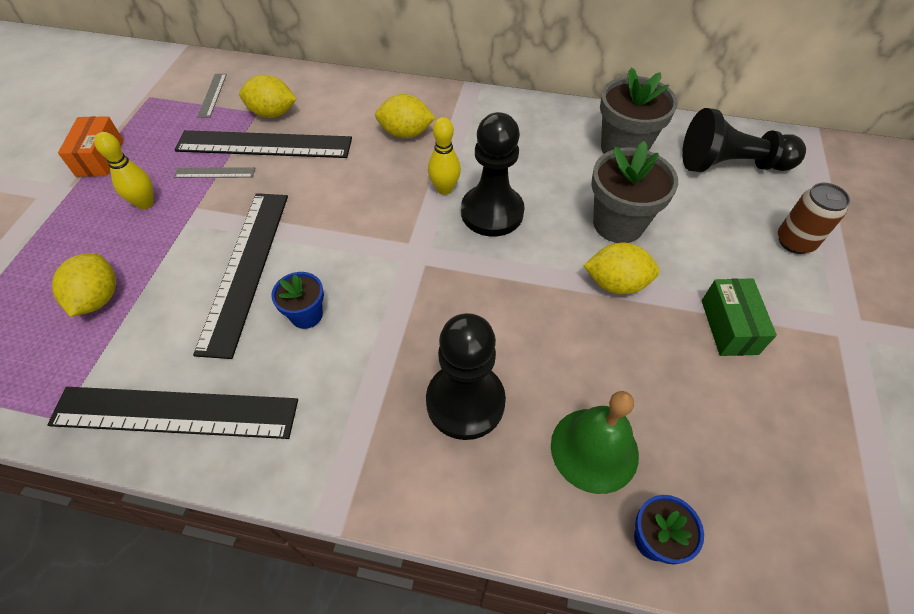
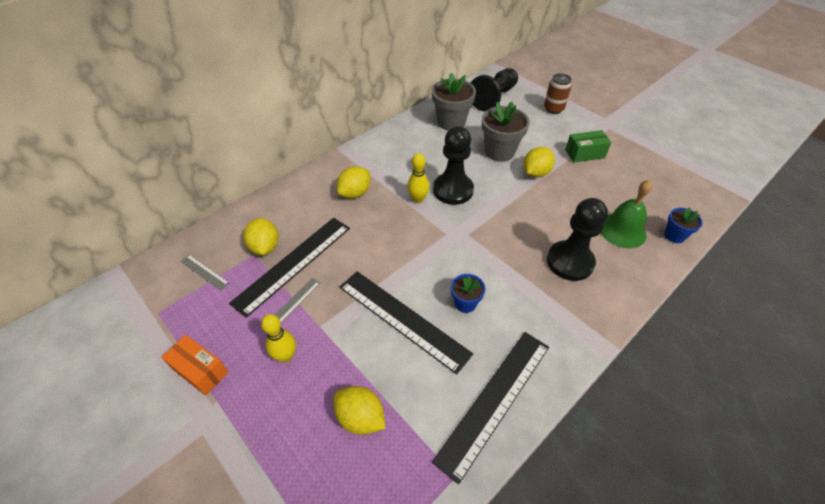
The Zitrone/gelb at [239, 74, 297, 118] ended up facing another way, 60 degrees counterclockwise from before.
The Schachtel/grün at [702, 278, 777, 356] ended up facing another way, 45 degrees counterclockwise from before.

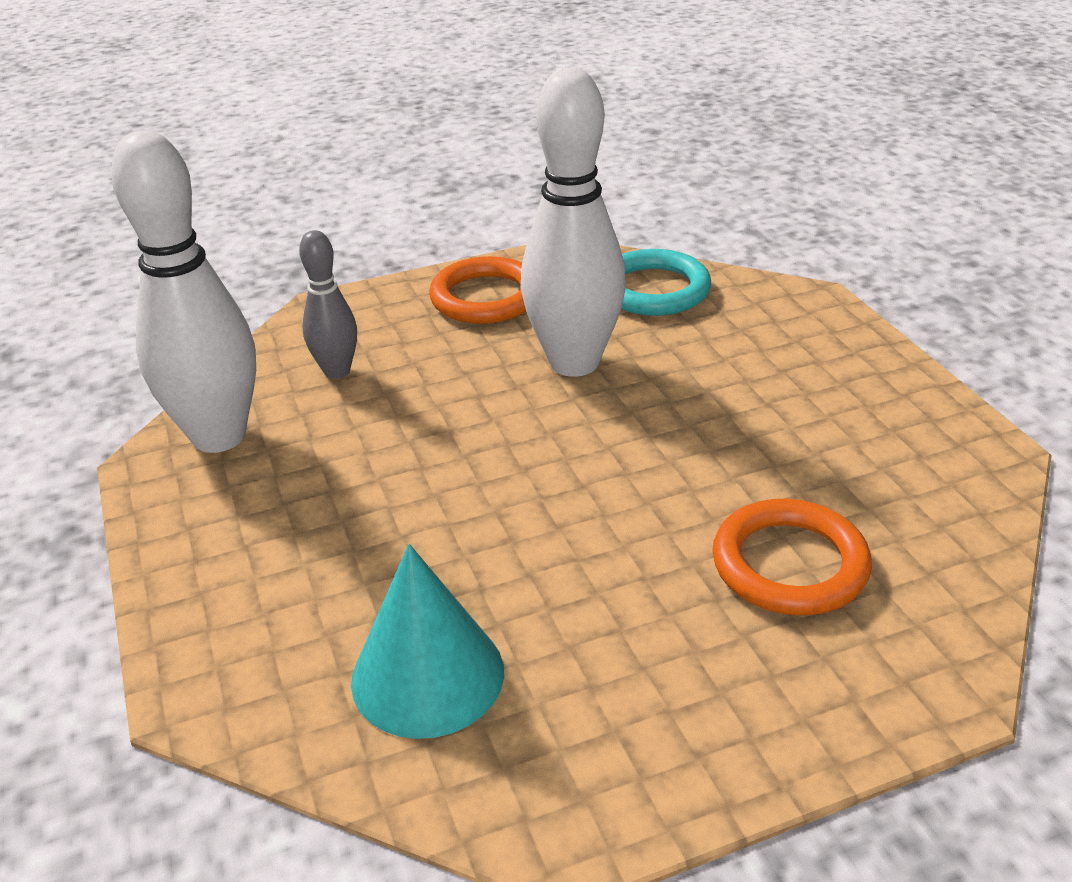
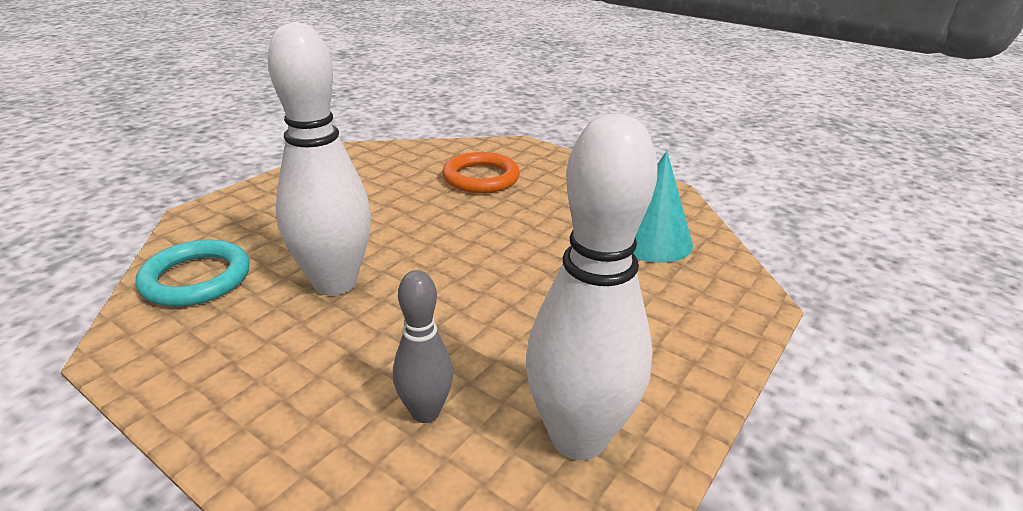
The second view lost the Ring/orange at [429, 256, 526, 324].

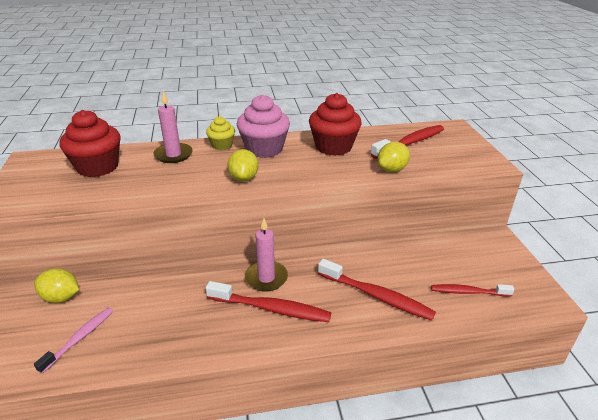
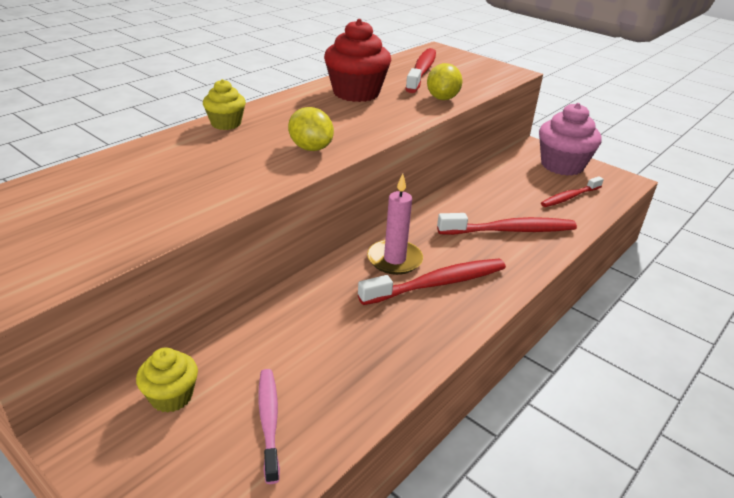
Where the Zitrone/gelb stood at [34, 268, 79, 303], the Muffin/gelb came to stand at [136, 347, 198, 413].
The Muffin/rosa ended up elsewhere, having gone from [237, 95, 290, 158] to [539, 103, 602, 176].
The second view lost the Muffin/rot at [60, 110, 121, 177].
The second view lost the Kerze/rosa at [153, 91, 193, 163].

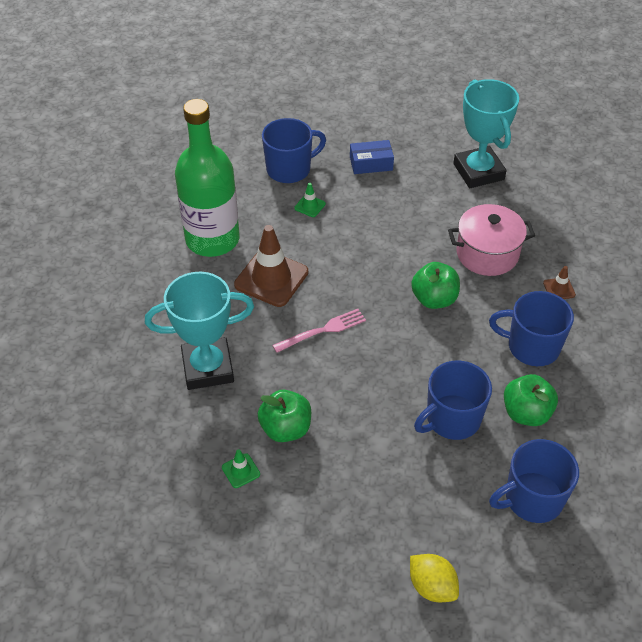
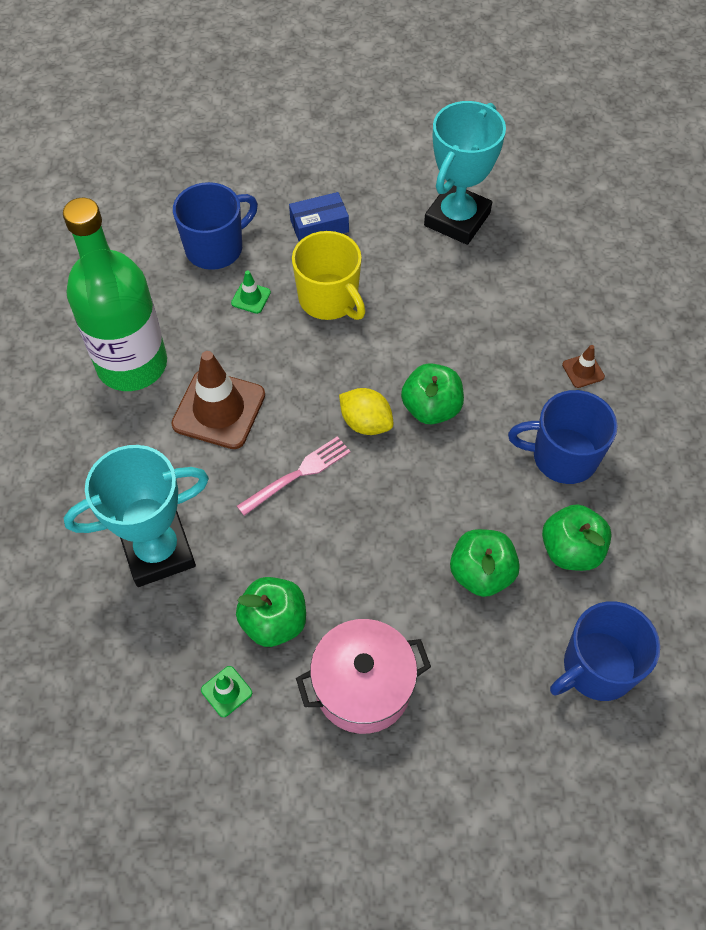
The second view gained the Tasse/gelb at [292, 231, 366, 320].
The Kochtopf/rosa ended up elsewhere, having gone from [448, 204, 535, 276] to [296, 619, 431, 734].
The Zitrone/gelb ended up elsewhere, having gone from [410, 554, 459, 602] to [339, 388, 393, 435].
The Pokal/türkis at [453, 79, 519, 188] ended up facing another way, 60 degrees clockwise from before.
Where the Tasse/blau stood at [414, 360, 492, 440], the Apfel/grün came to stand at [450, 529, 520, 597].

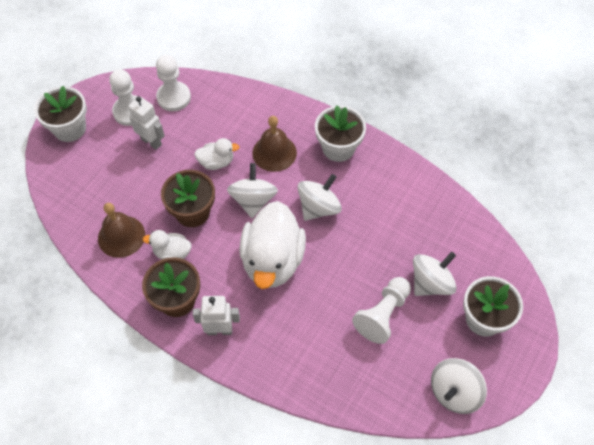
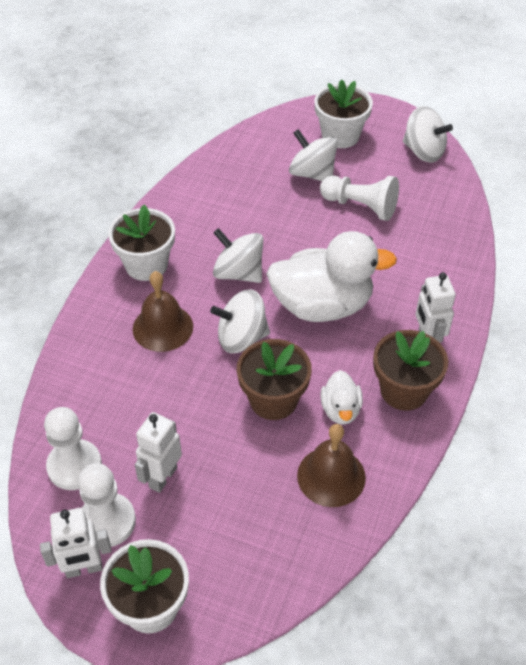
The second view gained the Roboter/weiß at [40, 508, 112, 578].
The second view lost the Ente/weiß at [194, 138, 239, 170].

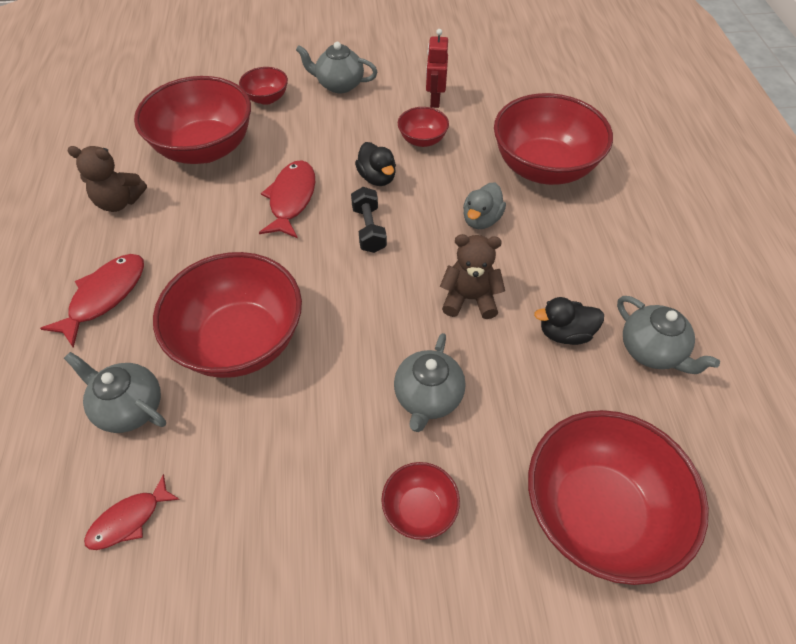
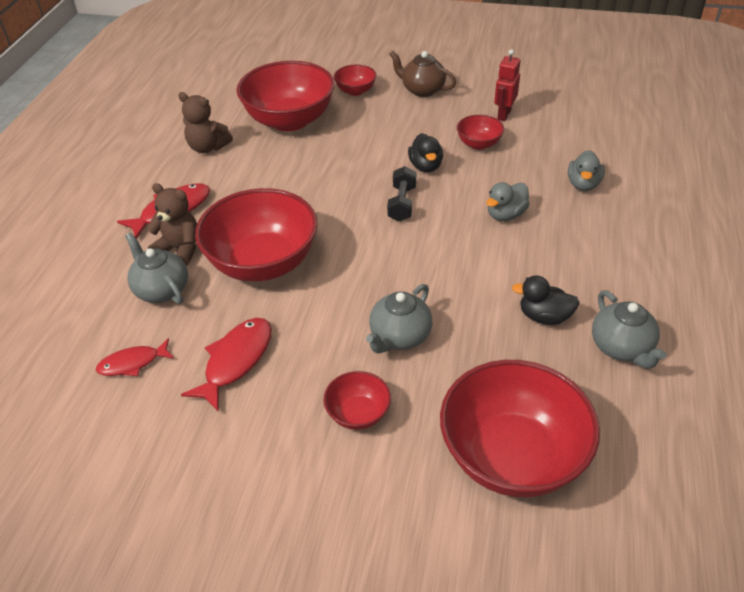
The Teddybär/braun ended up elsewhere, having gone from [440, 234, 505, 319] to [146, 183, 197, 266].
The Fisch/rot ended up elsewhere, having gone from [259, 160, 315, 238] to [181, 318, 272, 411].
What was the Teekanne/grau at [296, 42, 377, 94] turned into the Teekanne/braun at [390, 51, 457, 97].
Where the Schüssel/rot stood at [494, 93, 613, 185], the Ente/grau came to stand at [568, 150, 605, 191].

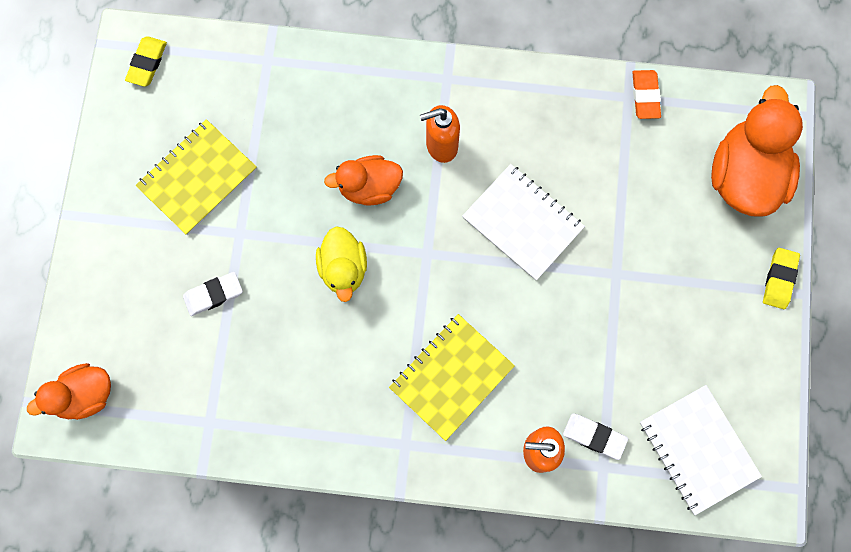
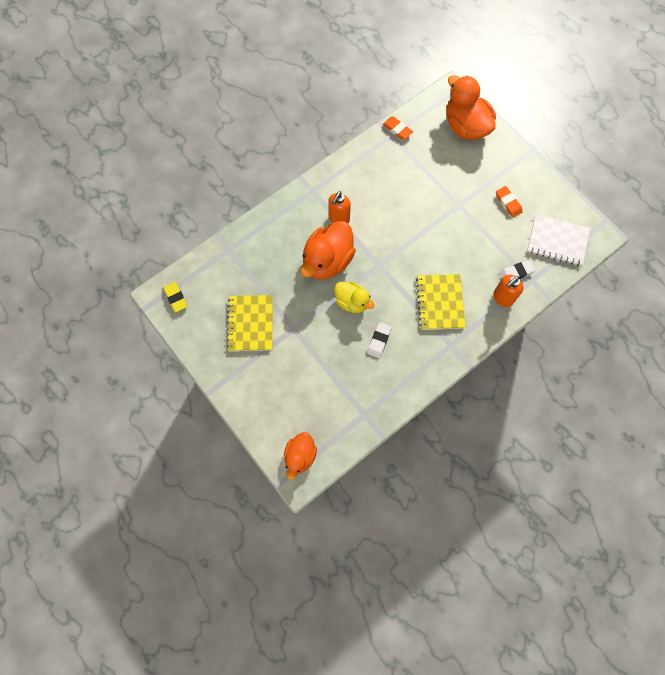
The size of the Ente/orange at [324, 155, 403, 206] changed by a factor of 1.66.
The Radiergummi/weiß ended up elsewhere, having gone from [183, 272, 243, 316] to [367, 322, 392, 358].
The second view gained the Radiergummi/orange at [496, 186, 523, 218].
The second view lost the Notizbuch/weiß at [462, 164, 585, 280].
The second view lost the Radiergummi/gelb at [763, 248, 800, 309].

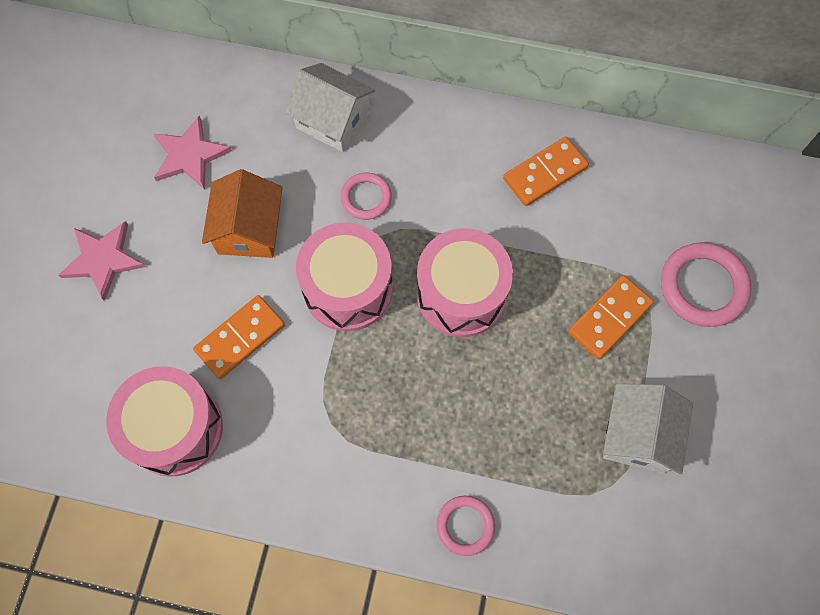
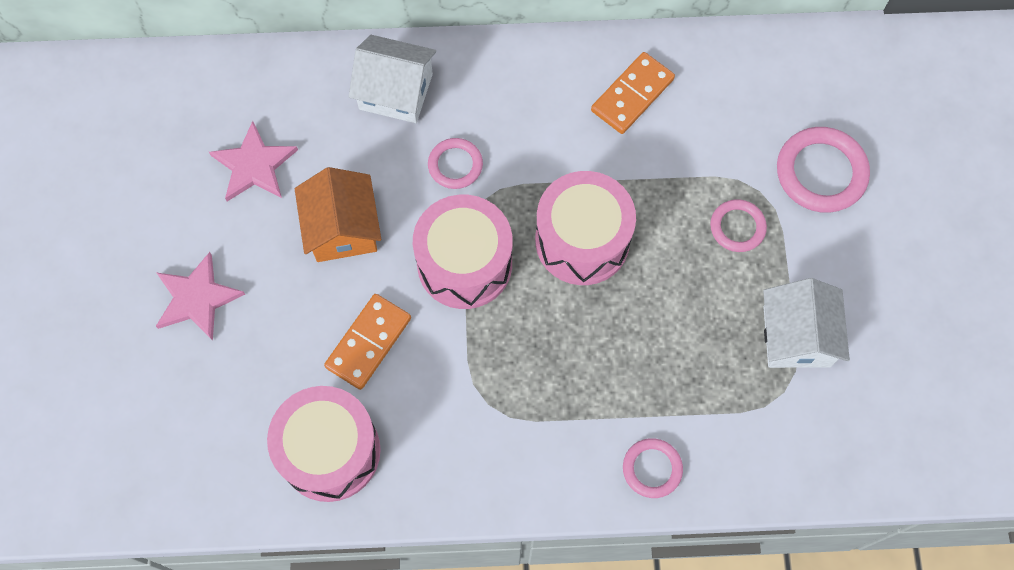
Where the Dominostein/orange stood at [568, 275, 654, 359], the Ring/rosa came to stand at [710, 199, 767, 252].

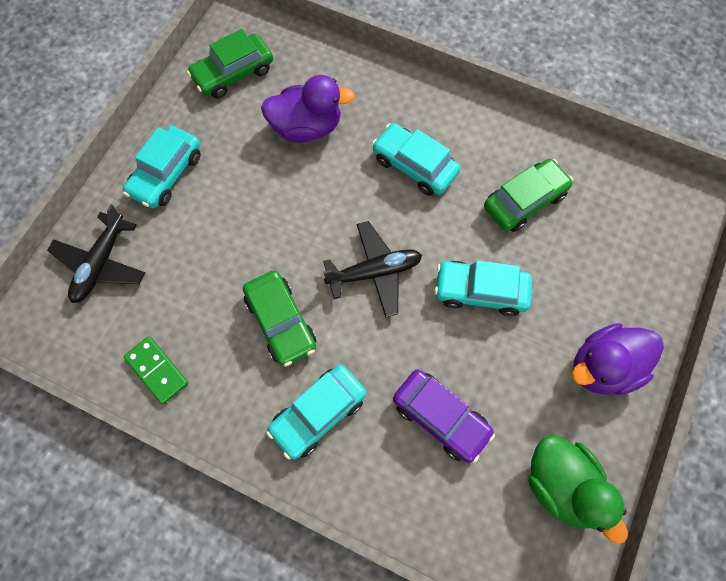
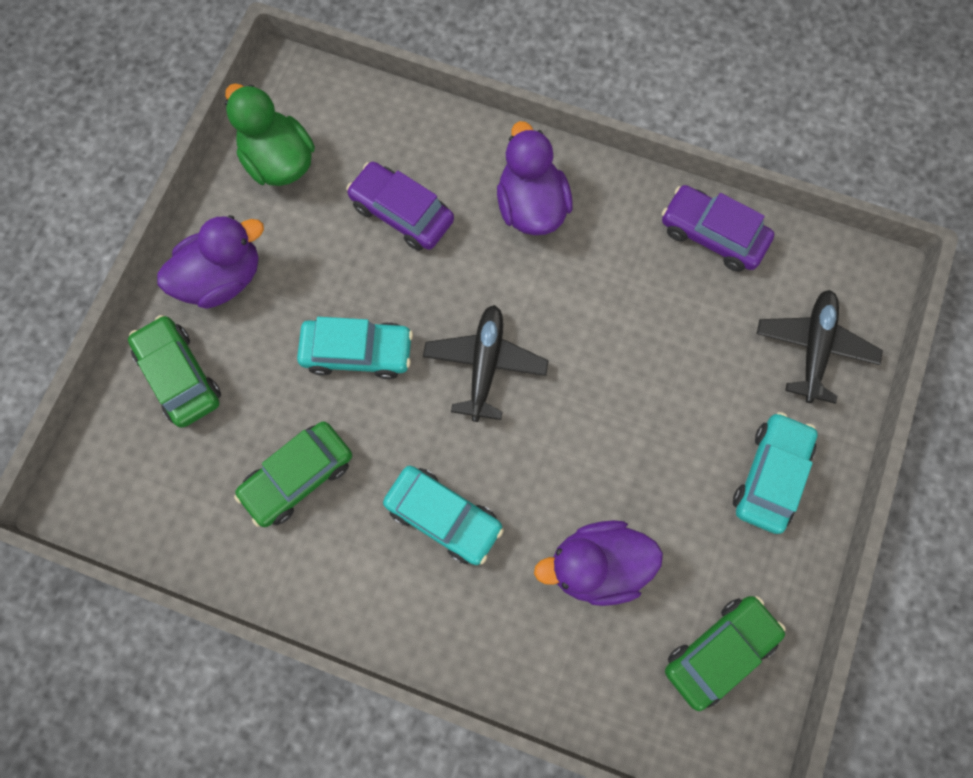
The Auto/grün ended up elsewhere, having gone from [243, 270, 316, 367] to [128, 315, 221, 428].
The Flugzeug/schwarz at [323, 221, 422, 318] ended up facing another way, 120 degrees clockwise from before.
Where the Auto/türkis stood at [267, 365, 366, 460], the Ente/lila came to stand at [497, 121, 572, 235].
Where the Dominostein/grün stood at [123, 336, 188, 404], the Auto/lila came to stand at [662, 185, 774, 272].

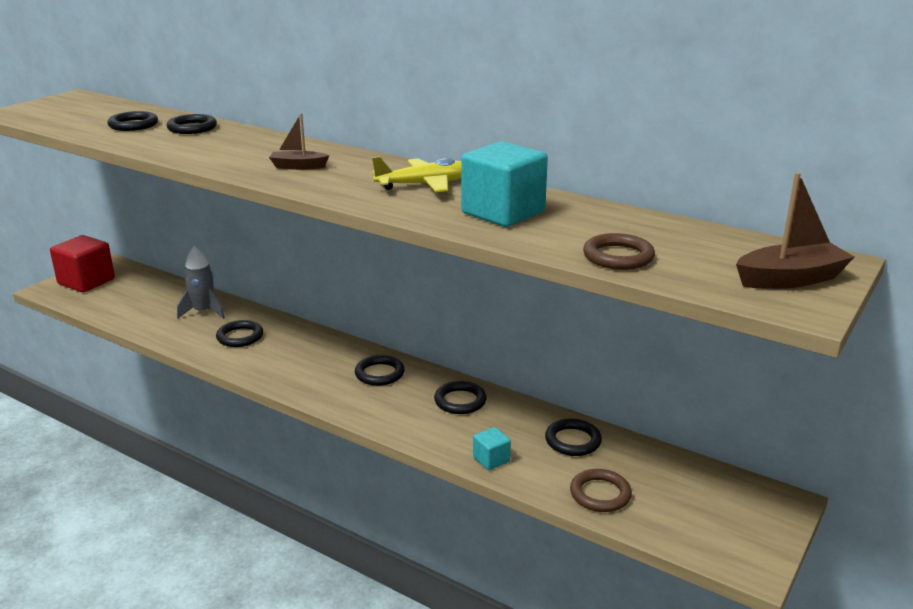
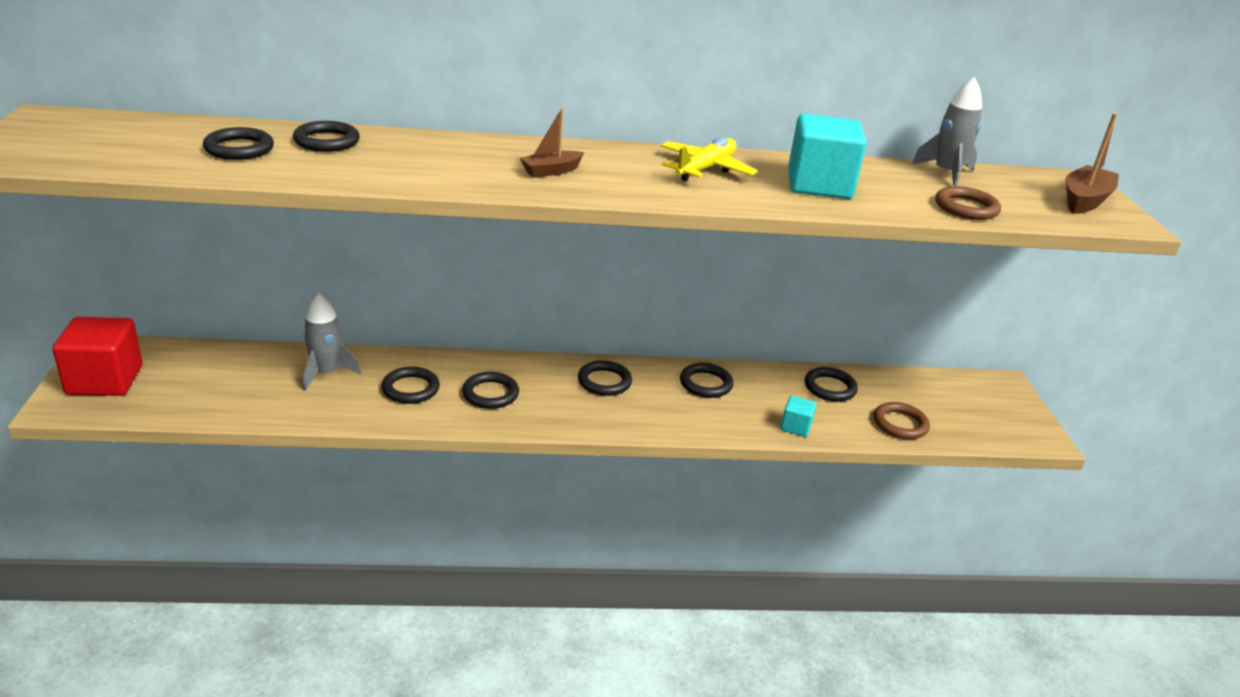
The second view gained the Ring/schwarz at [462, 372, 519, 409].
The second view gained the Rakete/grau at [912, 77, 982, 186].

